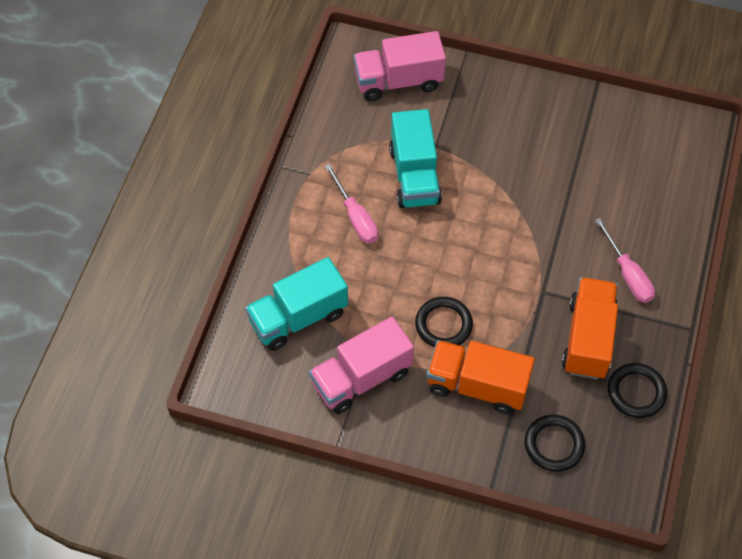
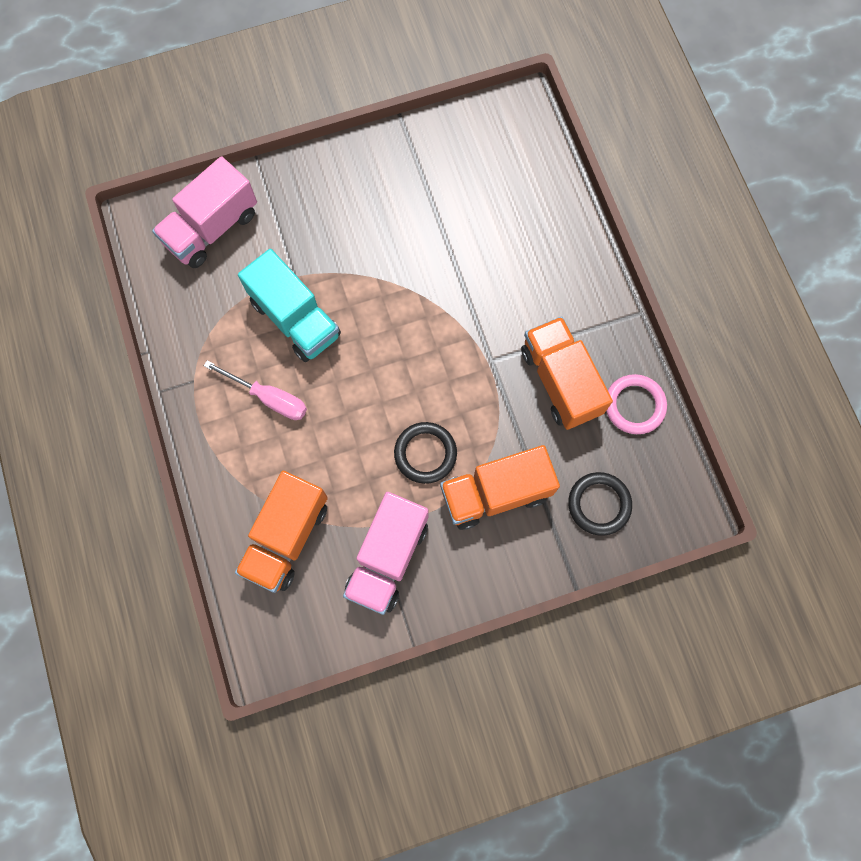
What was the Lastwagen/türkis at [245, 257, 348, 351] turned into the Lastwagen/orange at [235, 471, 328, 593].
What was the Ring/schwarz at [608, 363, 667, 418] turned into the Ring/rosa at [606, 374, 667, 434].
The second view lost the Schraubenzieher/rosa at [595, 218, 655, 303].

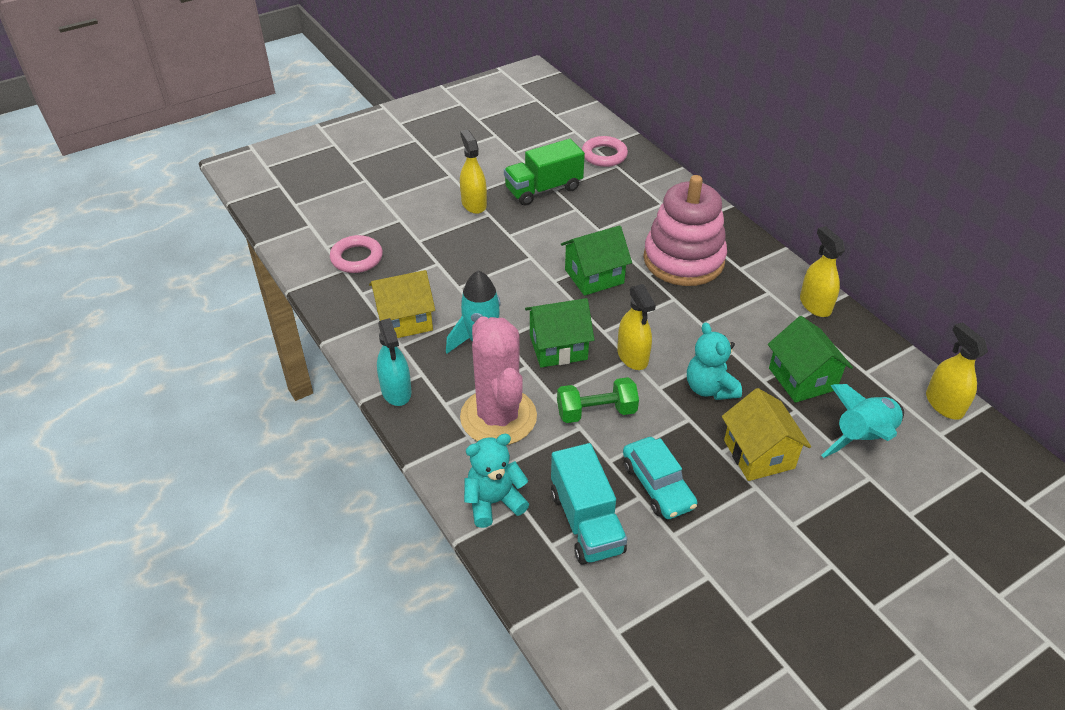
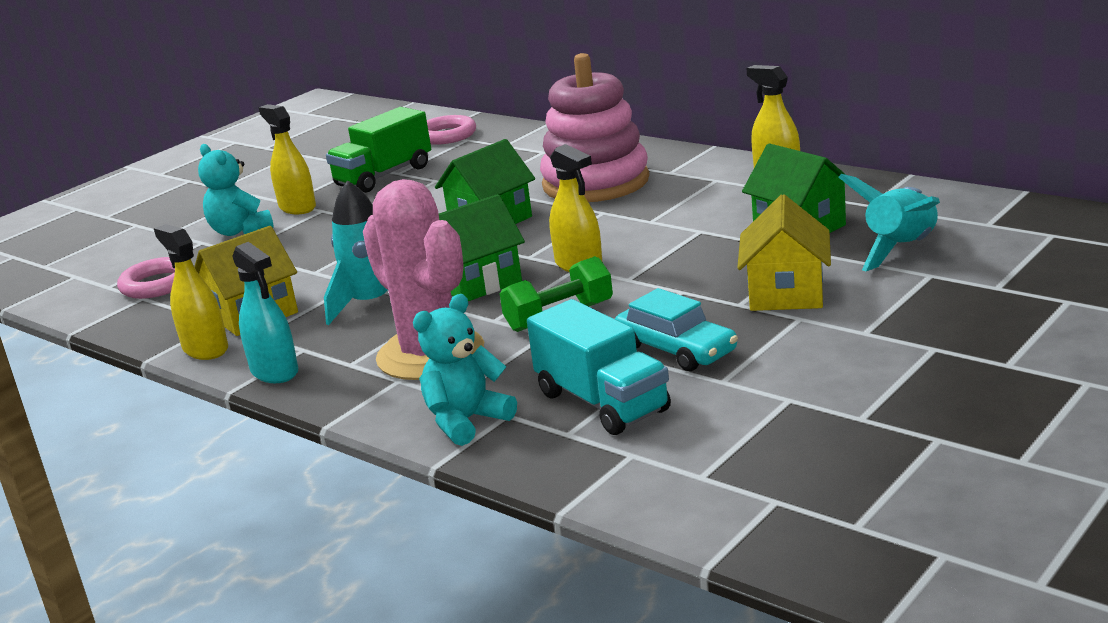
The Sprühflasche/gelb ended up elsewhere, having gone from [926, 322, 988, 420] to [154, 224, 228, 360].
The Teddybär/türkis ended up elsewhere, having gone from [687, 322, 742, 400] to [198, 144, 274, 236].
The Haus/gelb at [722, 388, 811, 481] ended up facing another way, 45 degrees clockwise from before.

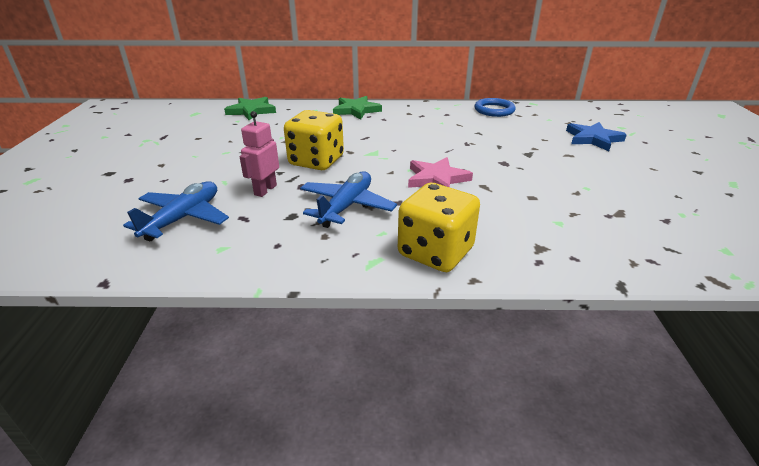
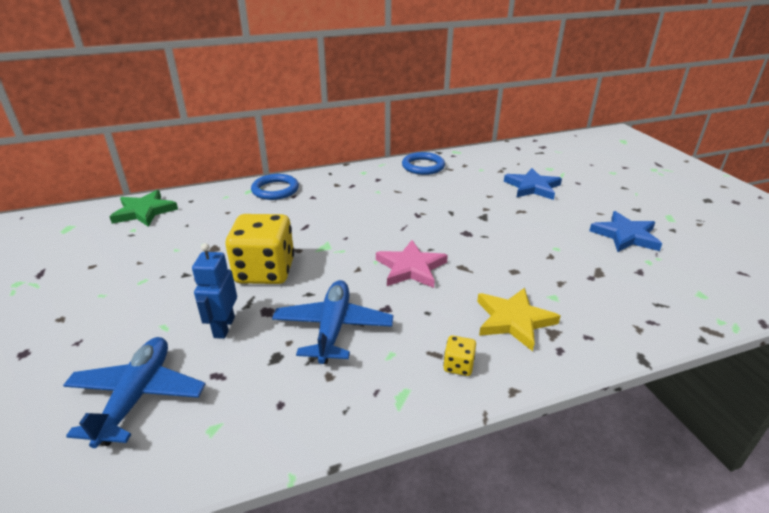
What was the Roboter/rosa at [240, 111, 279, 197] turned into the Roboter/blau at [192, 243, 237, 339].
Where the Stern/grün stood at [333, 96, 382, 120], the Ring/blau came to stand at [251, 174, 299, 200].
The size of the Spielwürfel/gelb at [398, 183, 480, 272] changed by a factor of 0.42.
The second view gained the Stern/gelb at [477, 288, 560, 351].
The second view gained the Stern/blau at [589, 211, 662, 252].

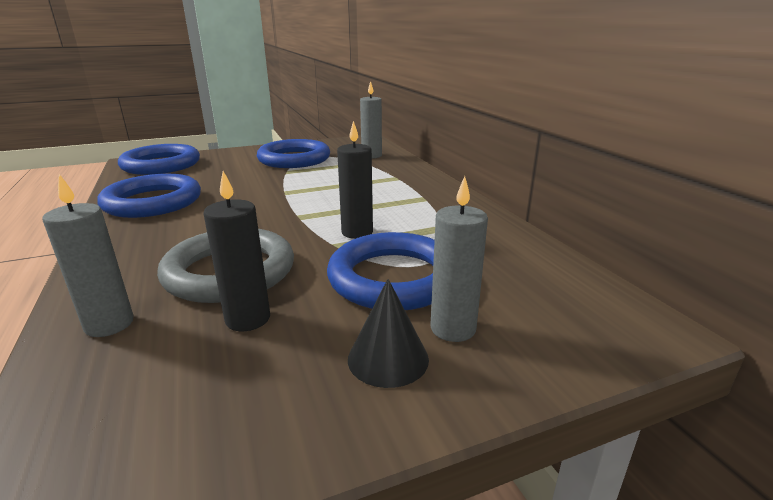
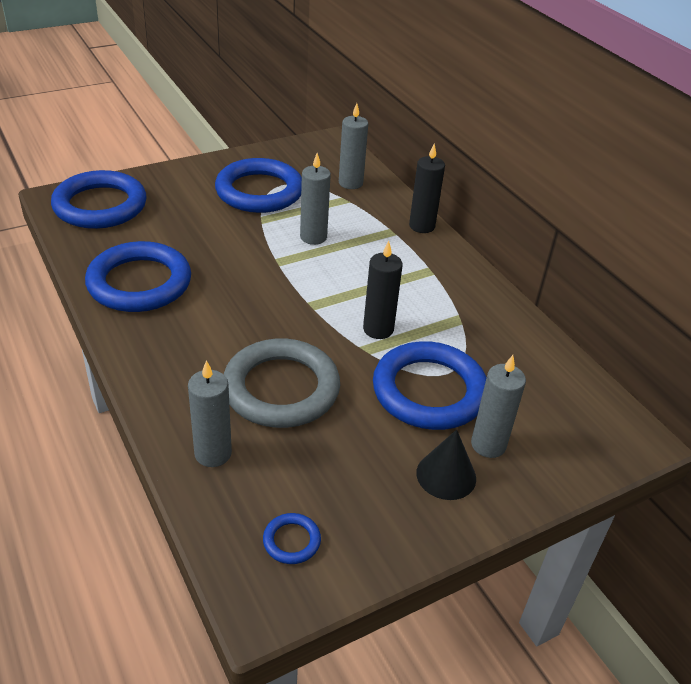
The second view gained the Ring/blau at [263, 513, 321, 564].
The second view gained the Kerze/grau at [300, 153, 331, 245].
The Kerze/schwarz ended up elsewhere, having gone from [203, 171, 270, 331] to [409, 144, 445, 233].

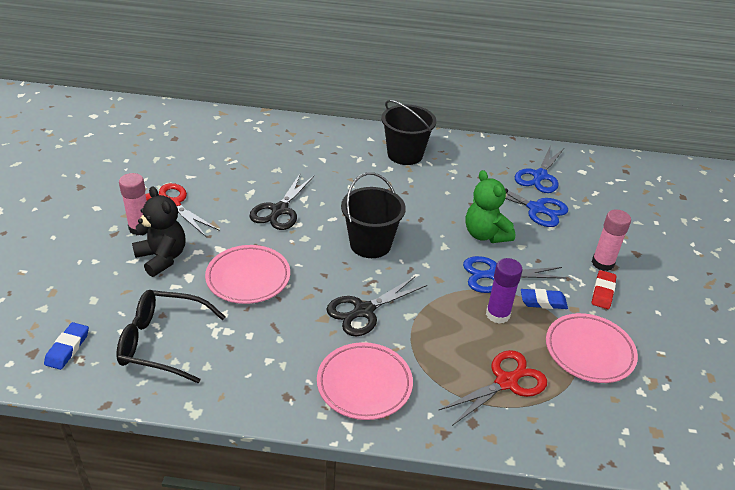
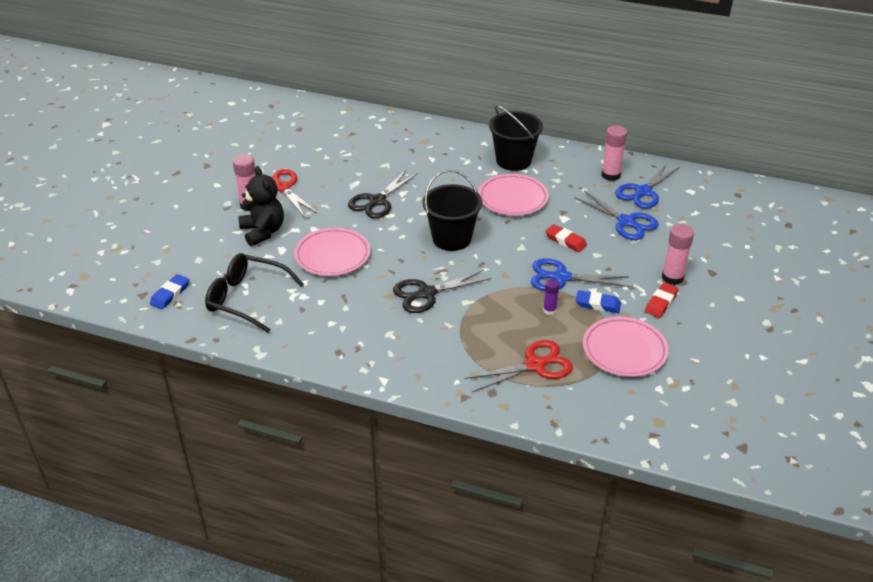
The Teller/rosa ended up elsewhere, having gone from [317, 342, 413, 420] to [478, 174, 549, 216].
The size of the Klebestift/lila at [486, 258, 523, 324] changed by a factor of 0.59.
Where the Teddybär/grün stood at [466, 170, 515, 243], the Radiergummi/rot came to stand at [545, 224, 587, 252].
The second view gained the Klebestift/rosa at [601, 126, 627, 181].

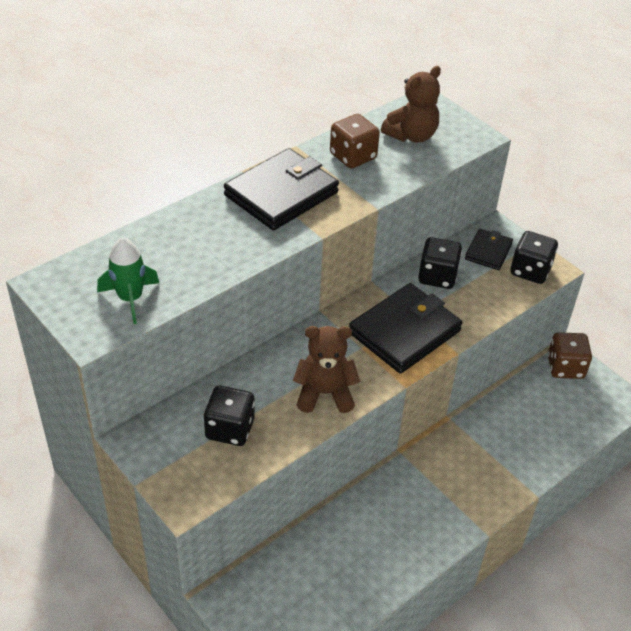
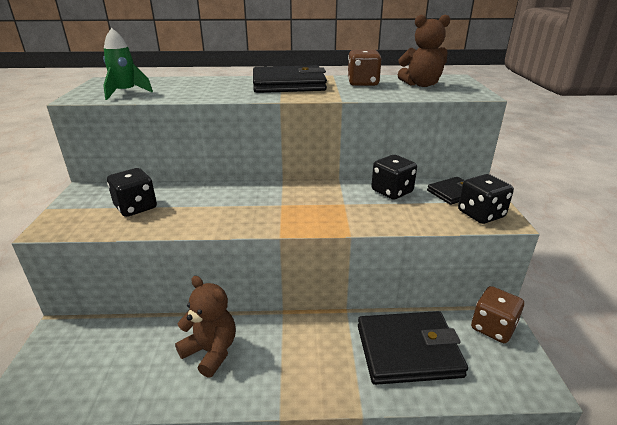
The Teddybär/braun ended up elsewhere, having gone from [293, 326, 360, 413] to [175, 276, 236, 378].
The Geldbörse/schwarz ended up elsewhere, having gone from [349, 283, 462, 373] to [358, 311, 468, 385].

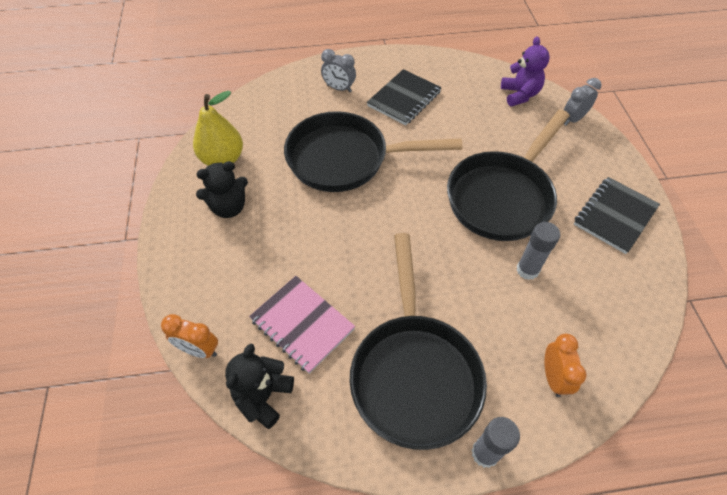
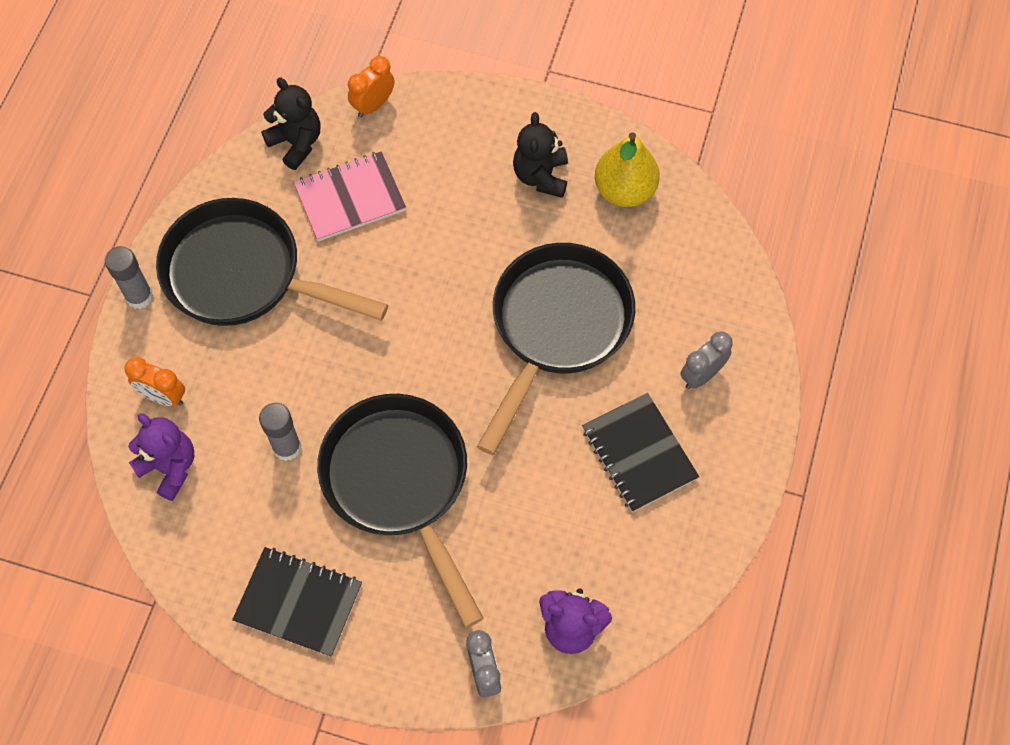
The second view gained the Teddybär/lila at [128, 414, 194, 501].
The Notizbuch/schwarz at [574, 177, 660, 254] ended up facing another way, 45 degrees counterclockwise from before.

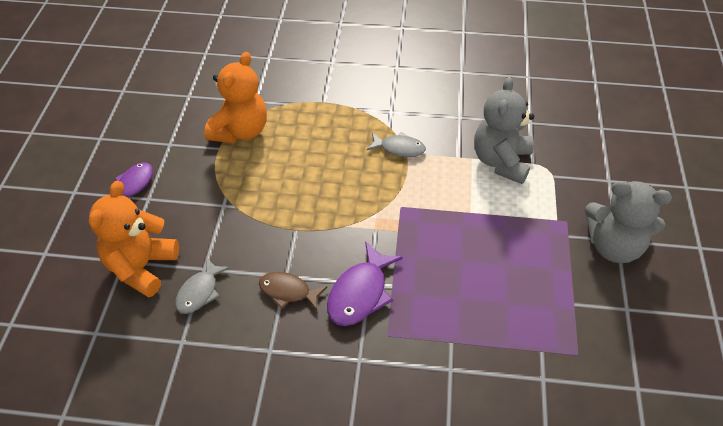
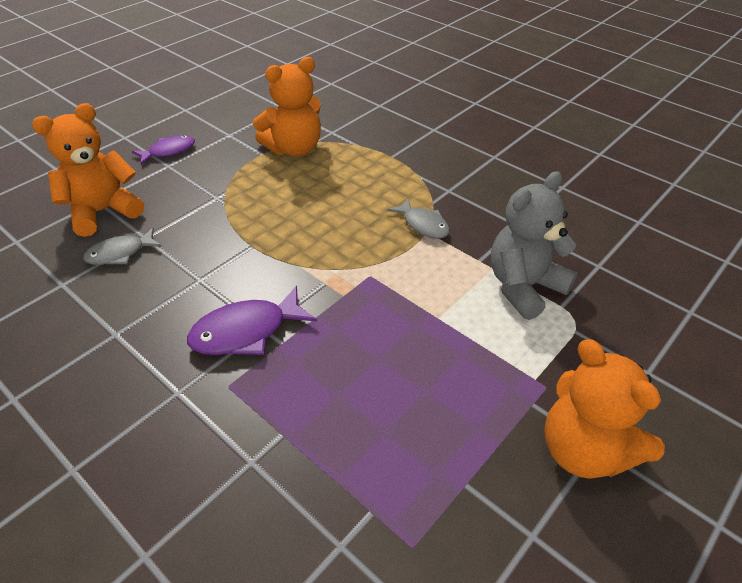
What was the Teddybär/grau at [585, 181, 672, 263] turned into the Teddybär/orange at [544, 339, 665, 479].
The second view lost the Fisch/braun at [259, 272, 327, 310].

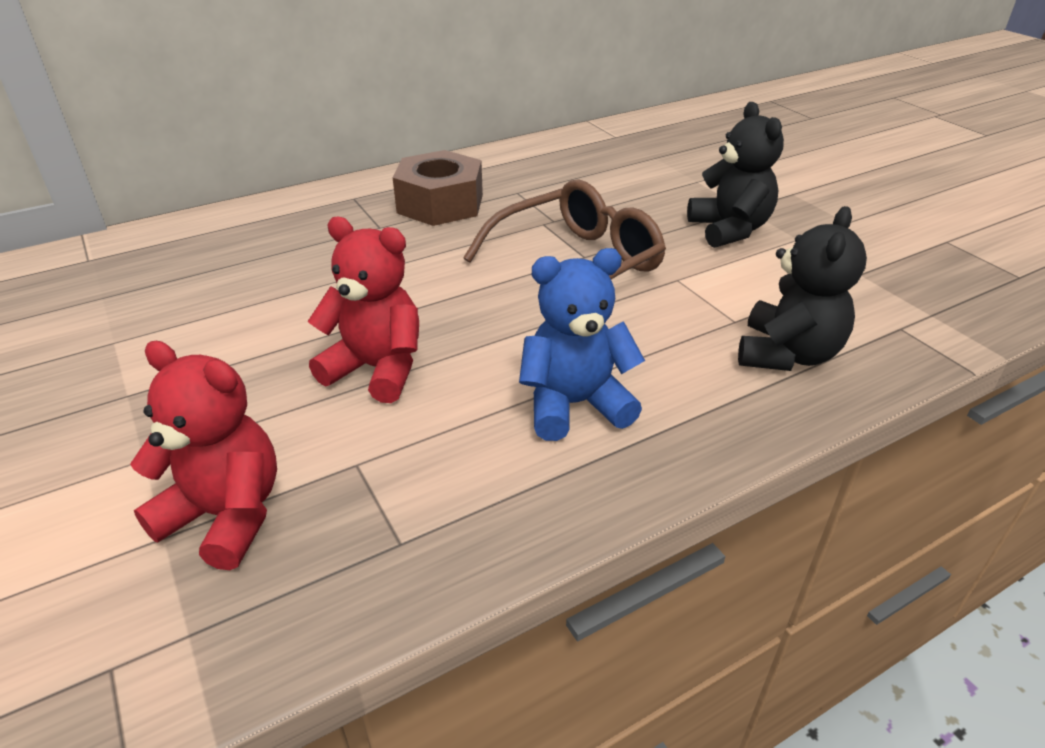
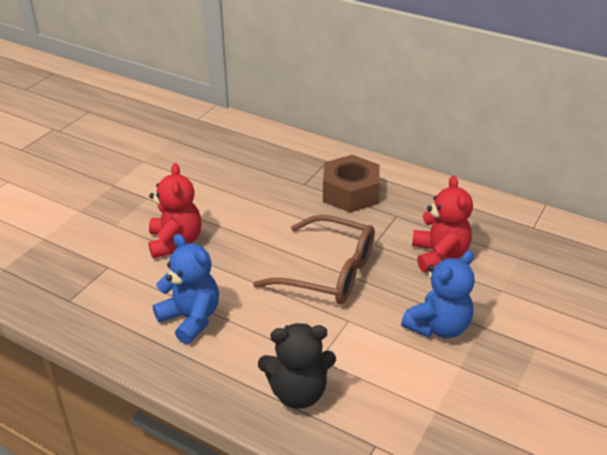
What was the Teddybär/schwarz at [687, 102, 784, 248] turned into the Teddybär/blau at [401, 251, 475, 338].
The Teddybär/rot ended up elsewhere, having gone from [130, 341, 277, 570] to [412, 176, 473, 272].

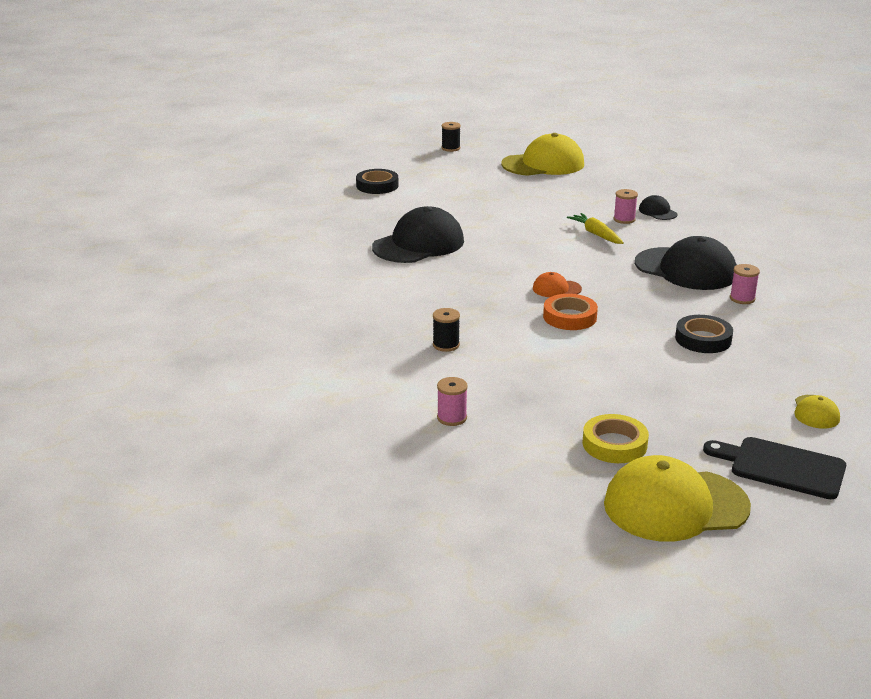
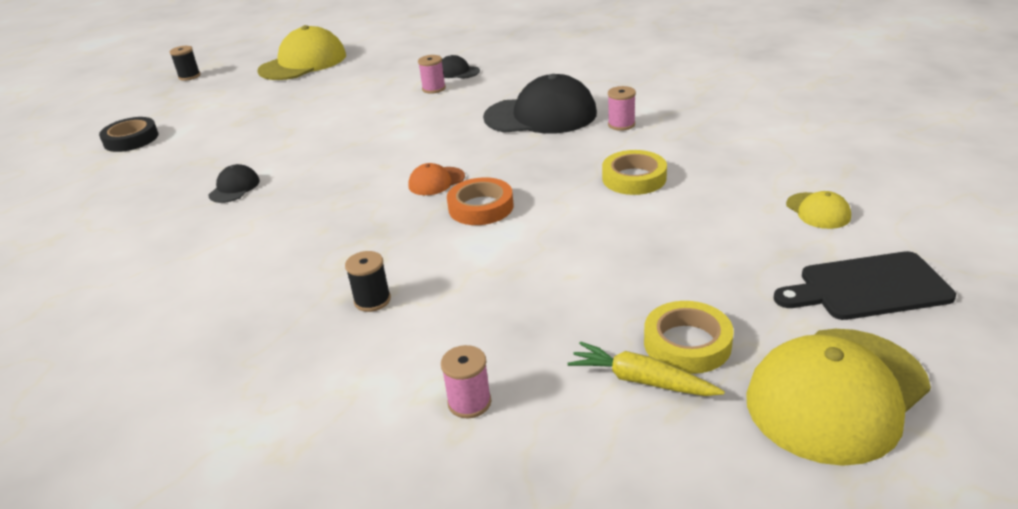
The size of the Kappe/schwarz at [372, 206, 464, 263] changed by a factor of 0.46.
The Karotte/gelb ended up elsewhere, having gone from [567, 213, 624, 244] to [568, 341, 725, 396].
What was the Klebeband/schwarz at [675, 315, 733, 353] turned into the Klebeband/gelb at [602, 150, 667, 195].

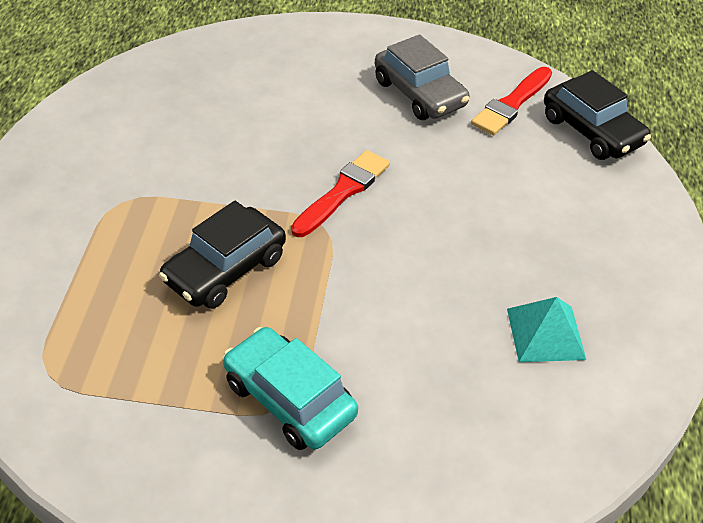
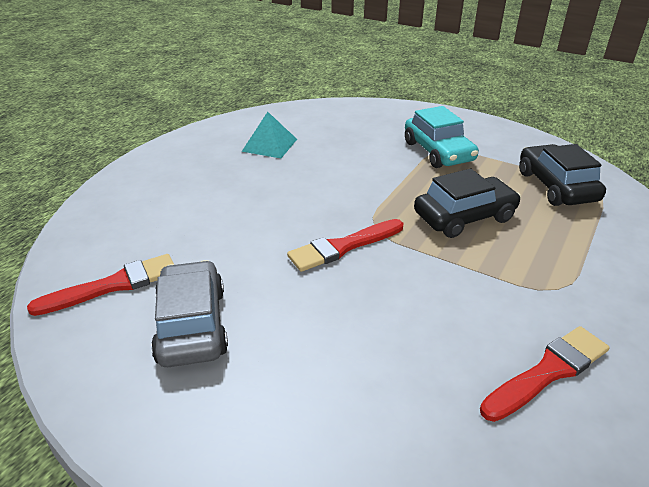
The second view gained the Pinsel/rot at [480, 326, 609, 422].
The Auto/schwarz ended up elsewhere, having gone from [544, 70, 651, 160] to [519, 144, 606, 206].

